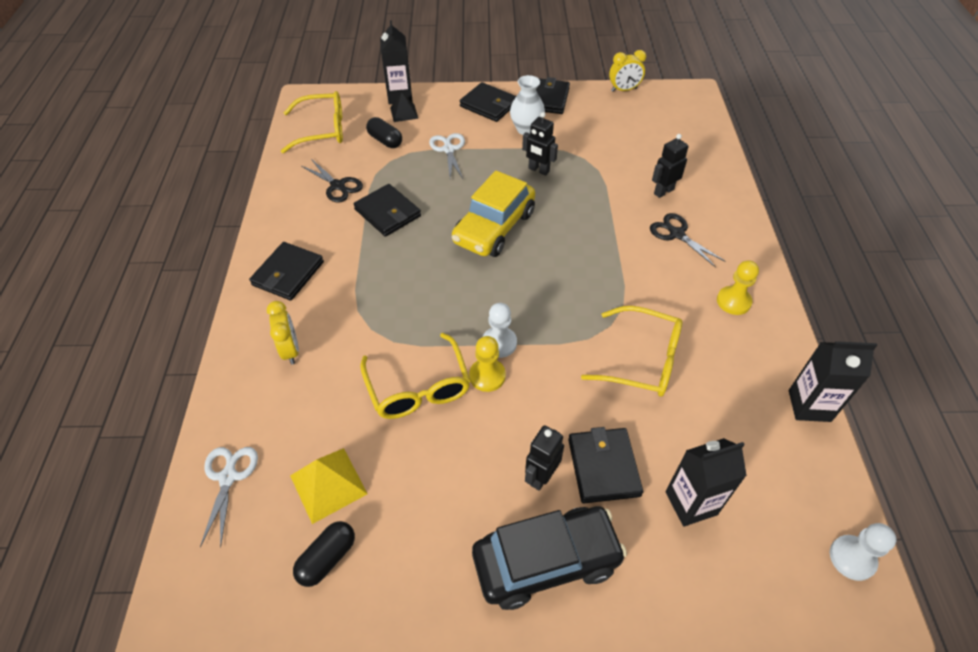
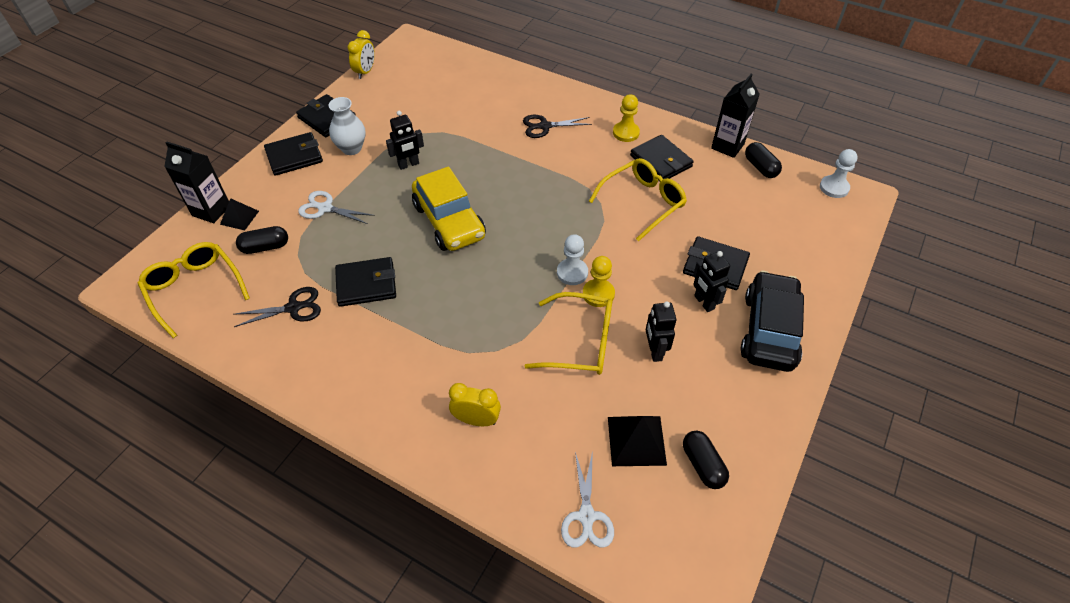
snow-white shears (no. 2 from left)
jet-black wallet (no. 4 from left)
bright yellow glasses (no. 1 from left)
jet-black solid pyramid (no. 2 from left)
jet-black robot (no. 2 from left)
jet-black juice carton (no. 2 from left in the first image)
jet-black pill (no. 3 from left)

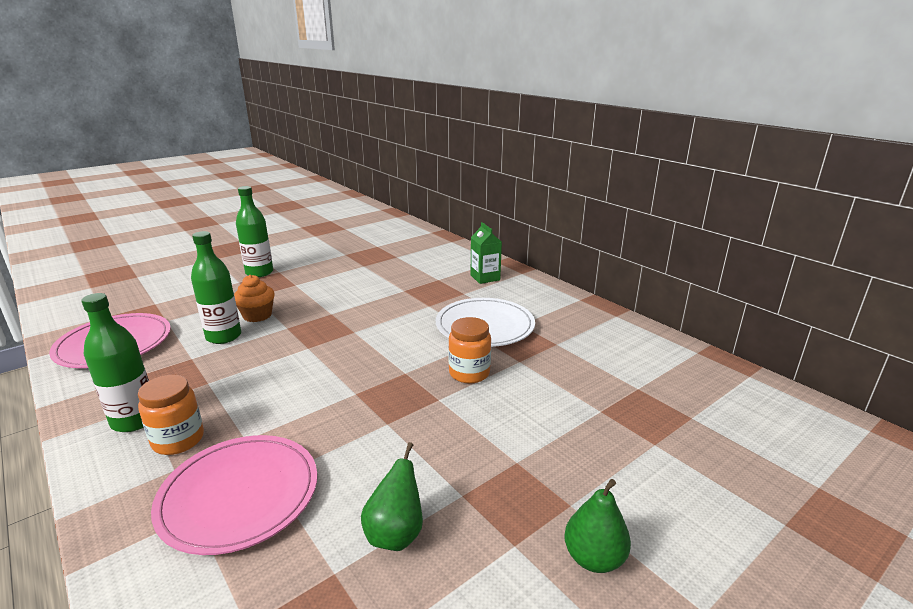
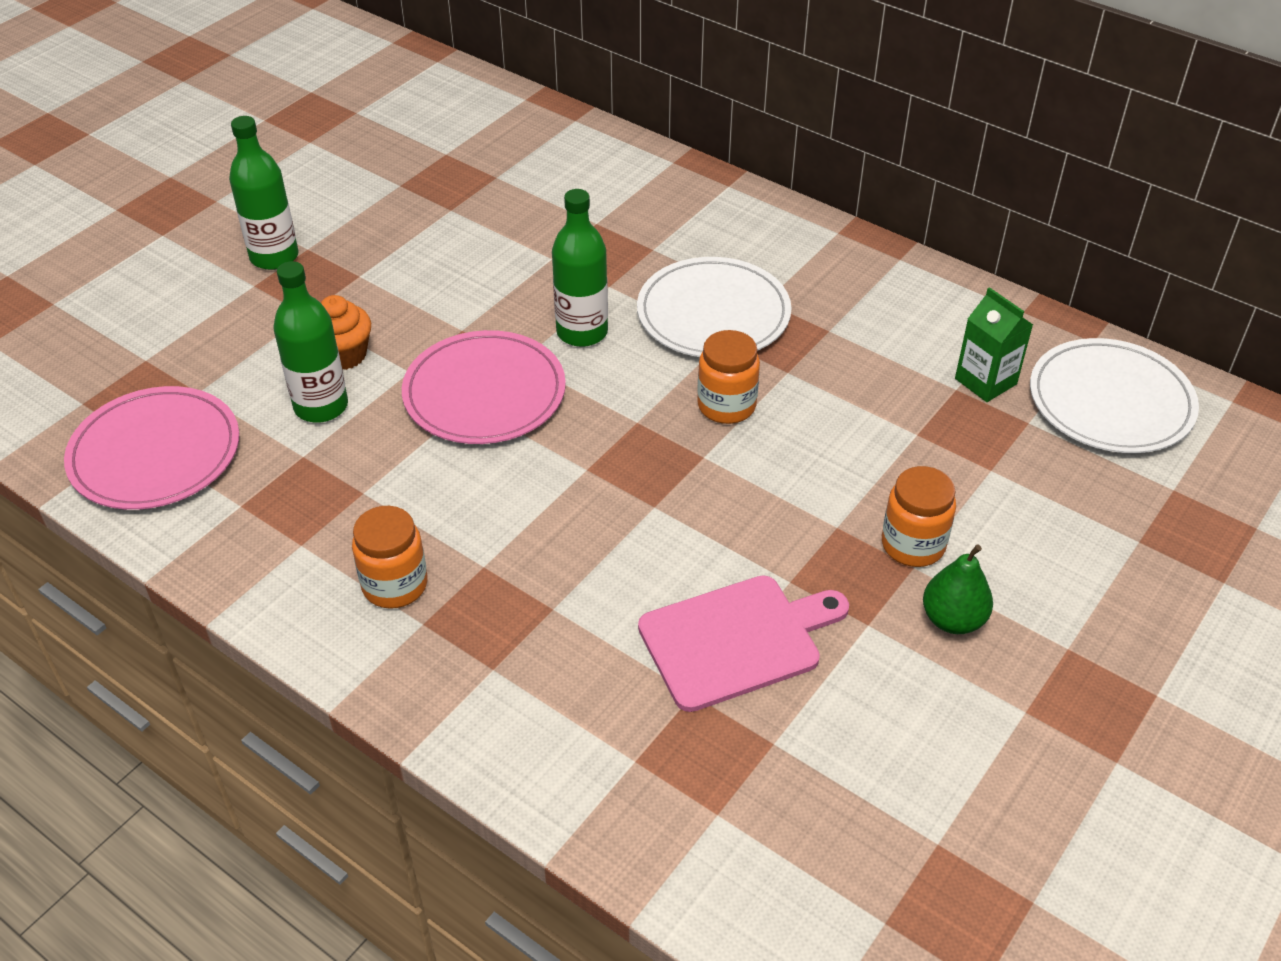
green flask (no. 3 from left)
rose-pink dinner plate (no. 2 from left)
rose-pink chopping board
green juice carton
orange-coloured jar (no. 3 from left)
snow-white dinner plate (no. 2 from left)

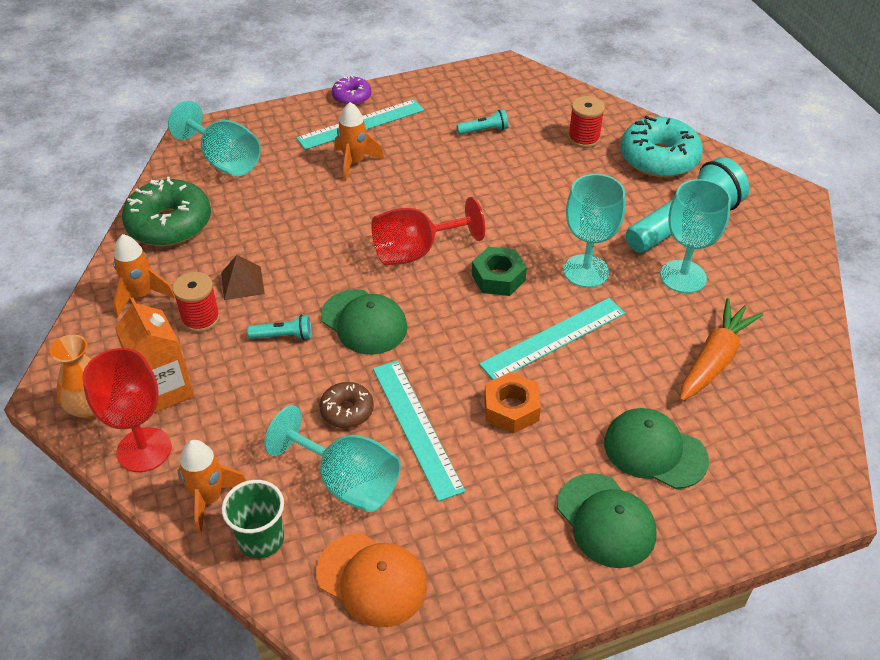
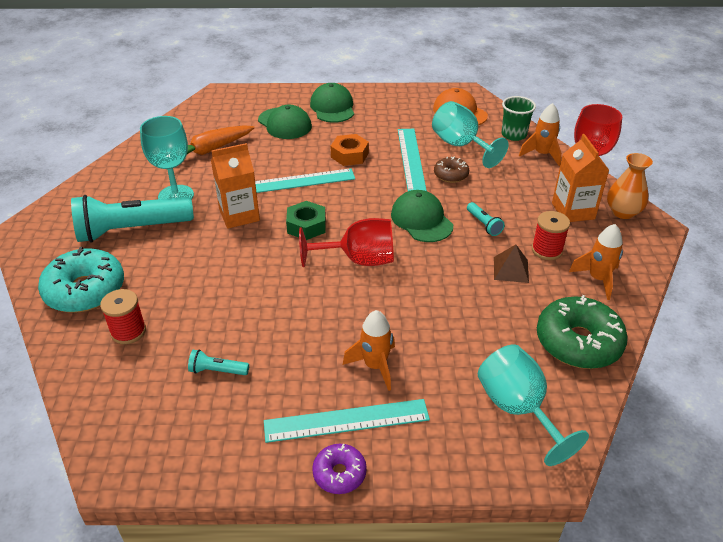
turquoise torch (no. 3 from left)
orange-coloured juice carton (no. 1 from left)

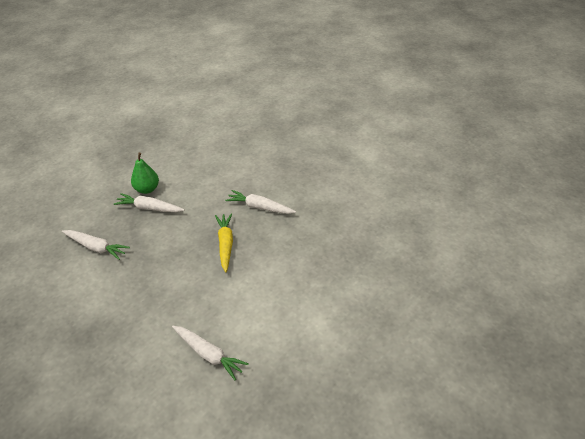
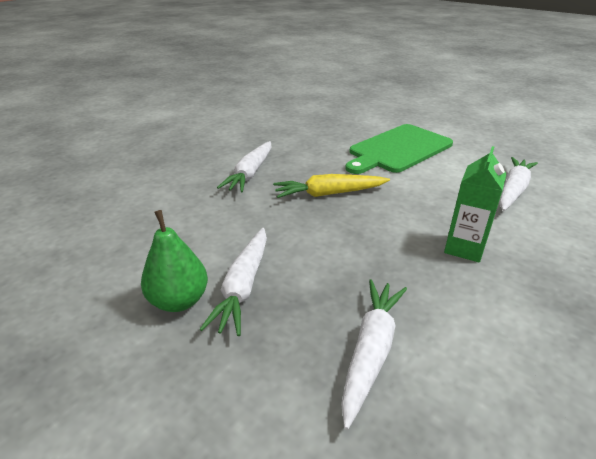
green chopping board
green juice carton

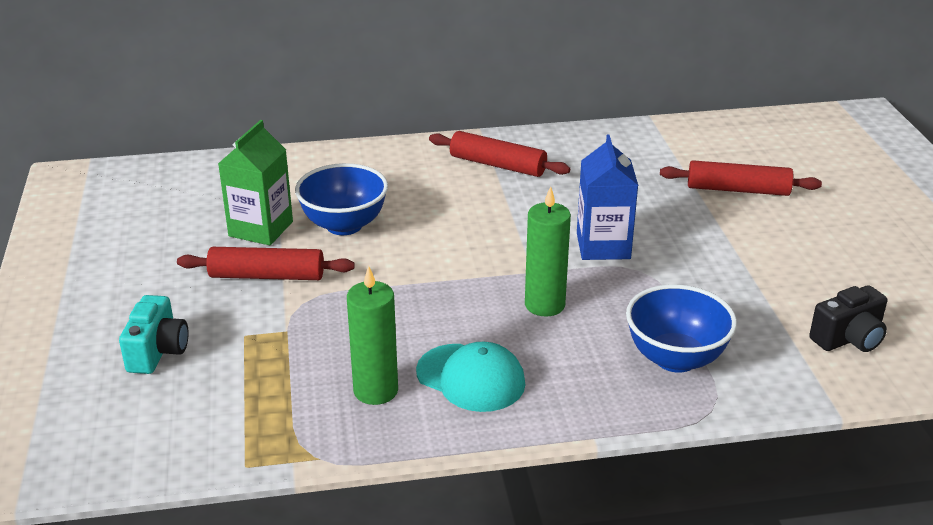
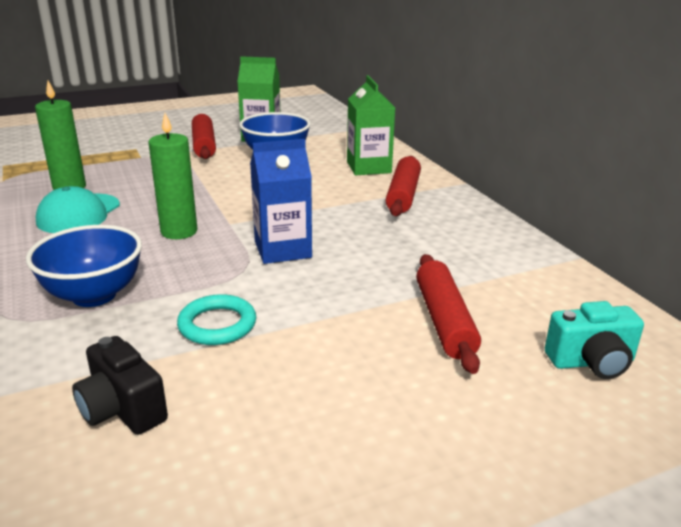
turquoise photo camera
turquoise torus
green juice carton (no. 2 from left)

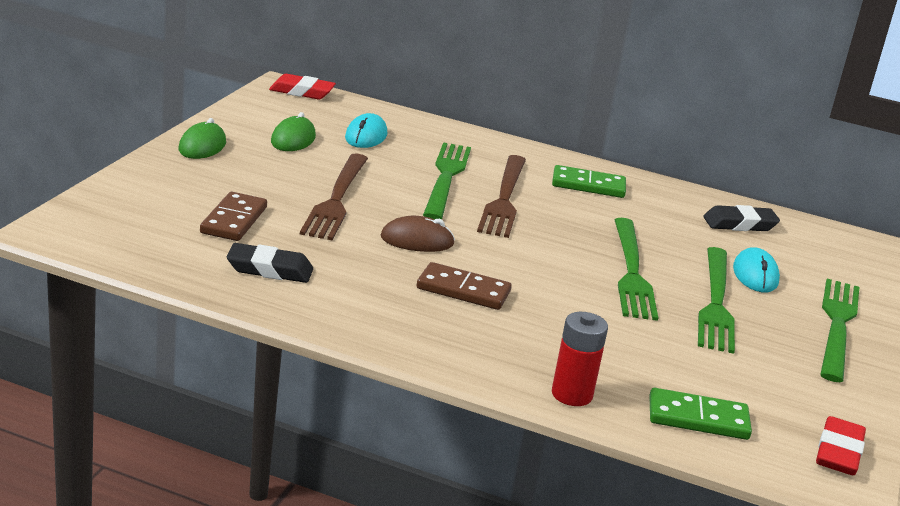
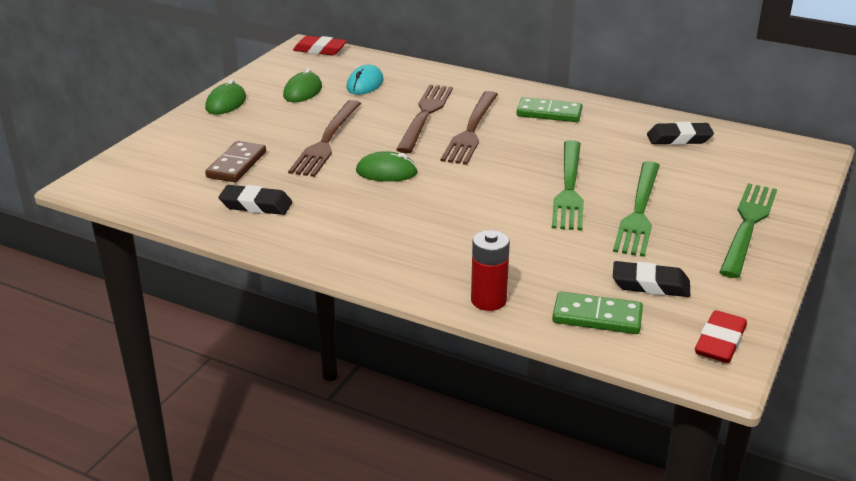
green PC mouse (no. 3 from left)
dark brown domino (no. 2 from left in the first image)
dark brown dinner fork (no. 2 from left)
turquoise PC mouse (no. 2 from left in the first image)
jet-black gum eraser (no. 2 from left)

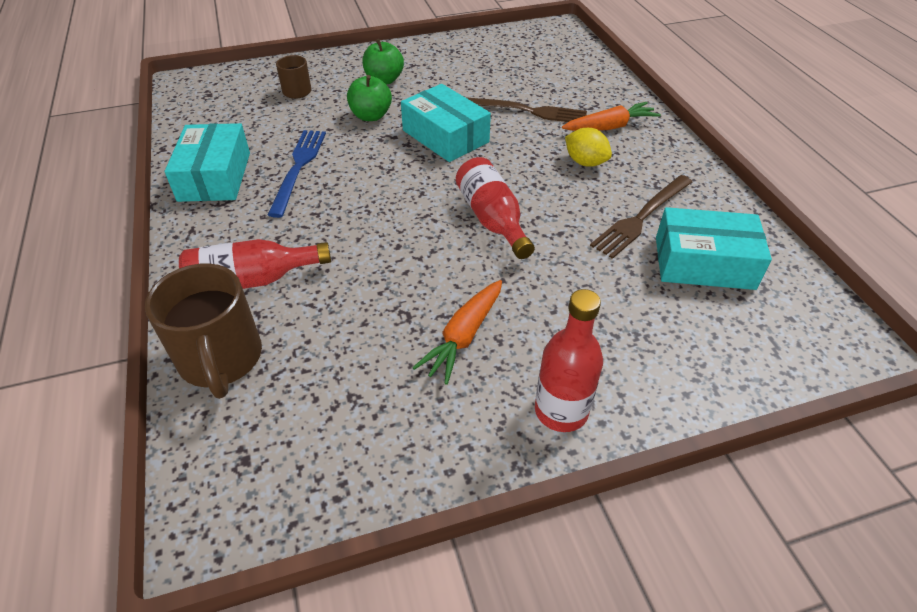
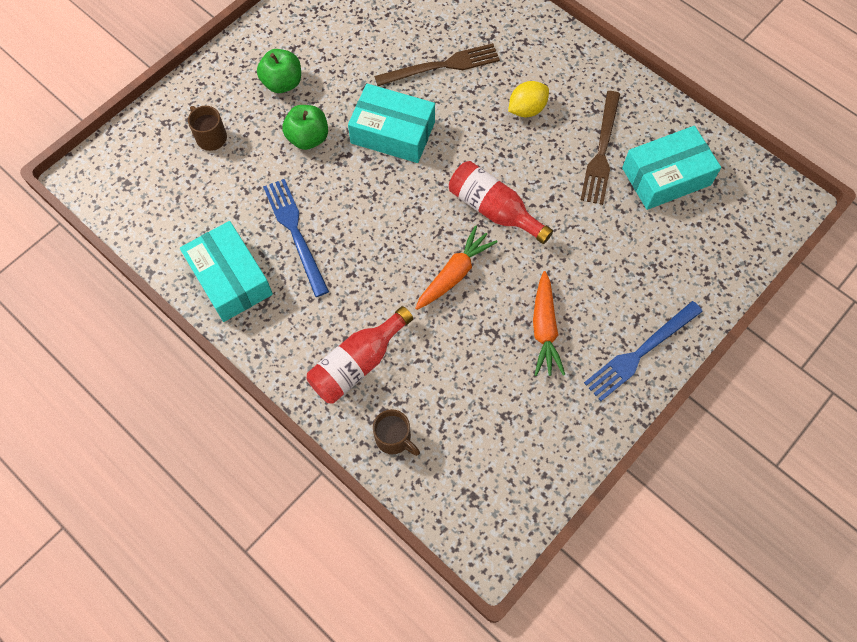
dark brown mug (no. 2 from left)
cobalt dinner fork (no. 2 from left)
orange-coloured carrot (no. 1 from left)
bright yellow lemon

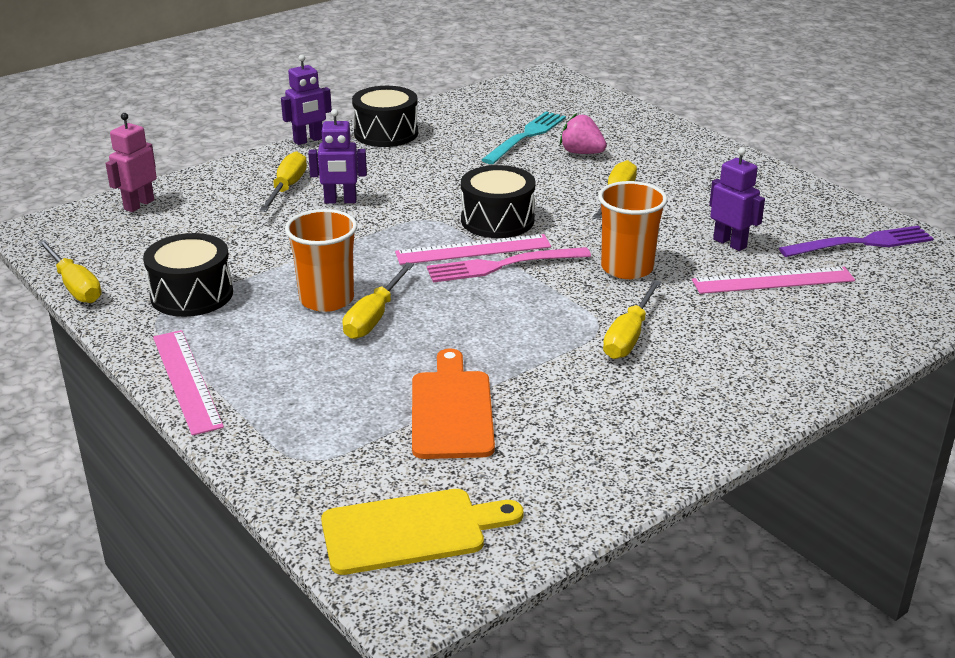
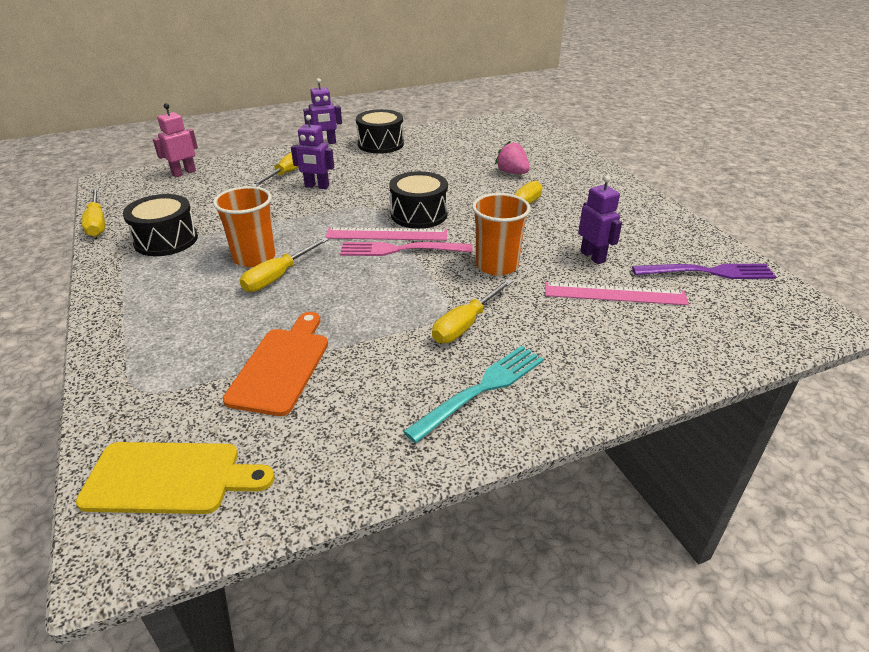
rose-pink ruler (no. 1 from left in the first image)
turquoise dinner fork

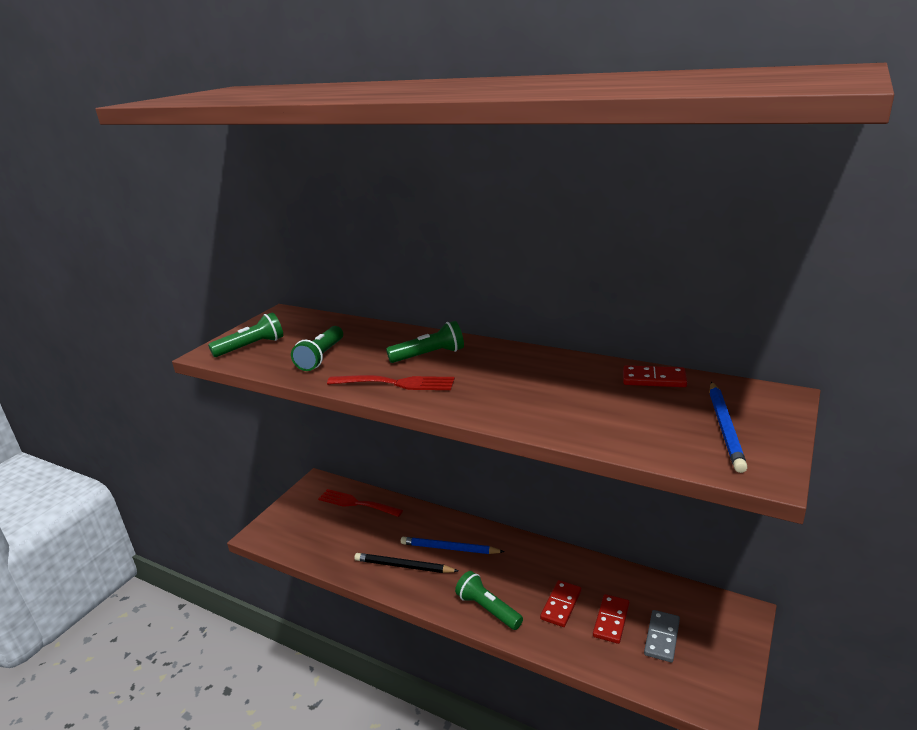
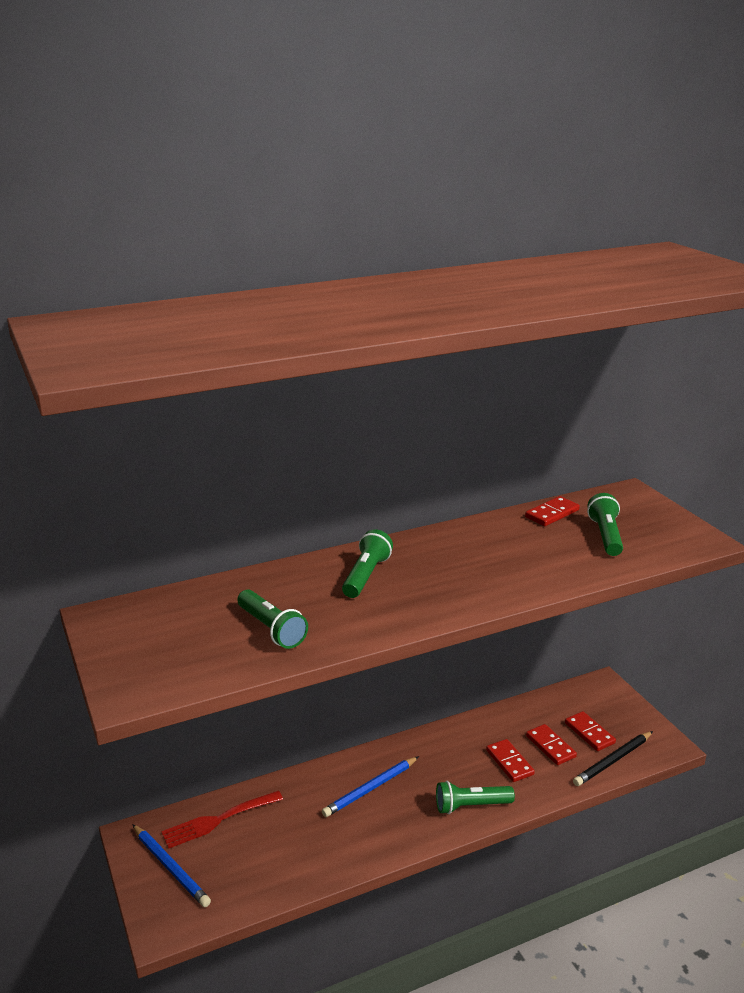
green torch (no. 4 from left)
crimson dinner fork (no. 2 from left in the first image)
jet-black pencil
crimson domino (no. 4 from left)
cobalt pencil (no. 1 from left)

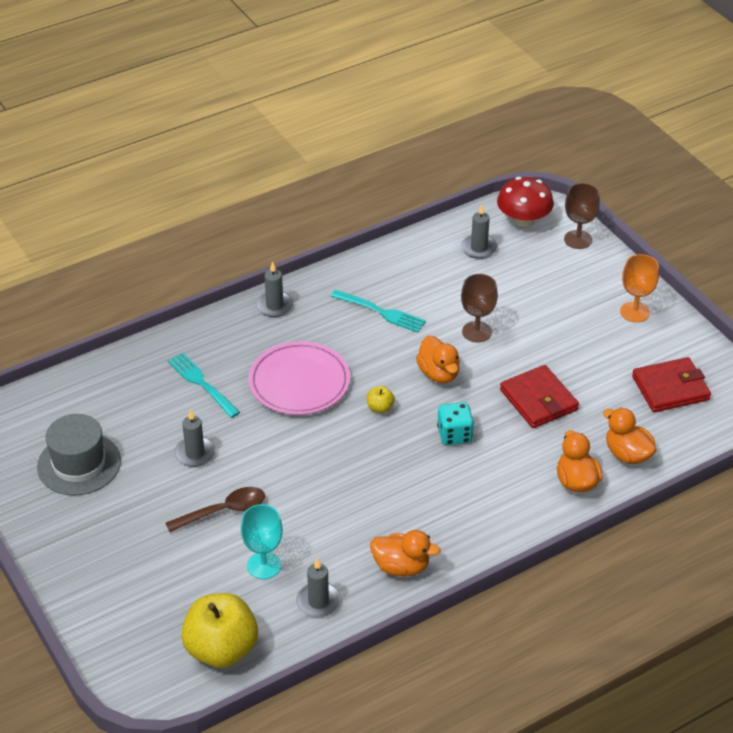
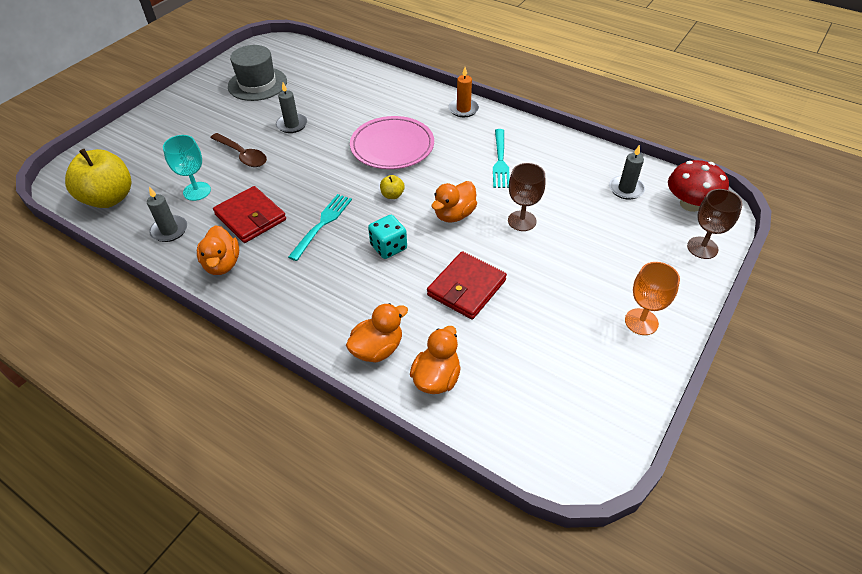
turquoise dinner fork (no. 1 from left)
orange-coloured candle
crimson wallet (no. 1 from left)

